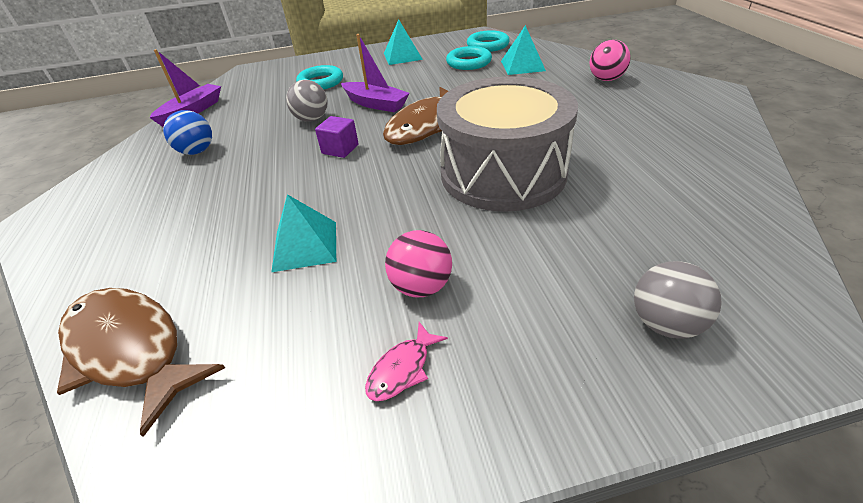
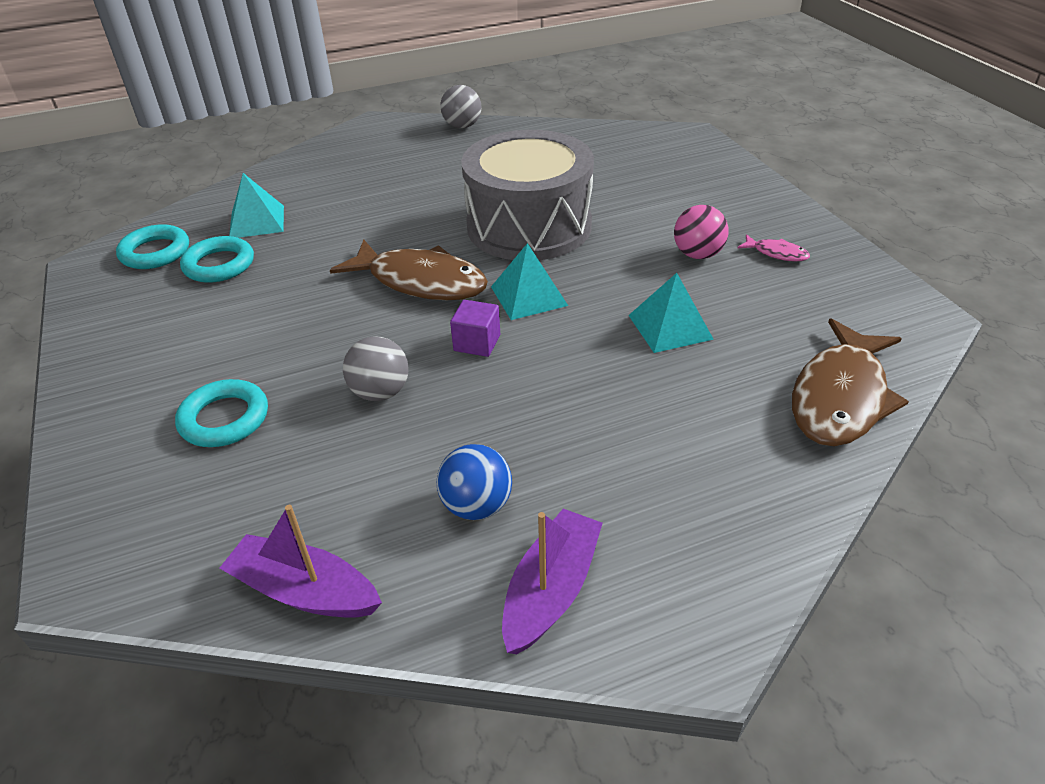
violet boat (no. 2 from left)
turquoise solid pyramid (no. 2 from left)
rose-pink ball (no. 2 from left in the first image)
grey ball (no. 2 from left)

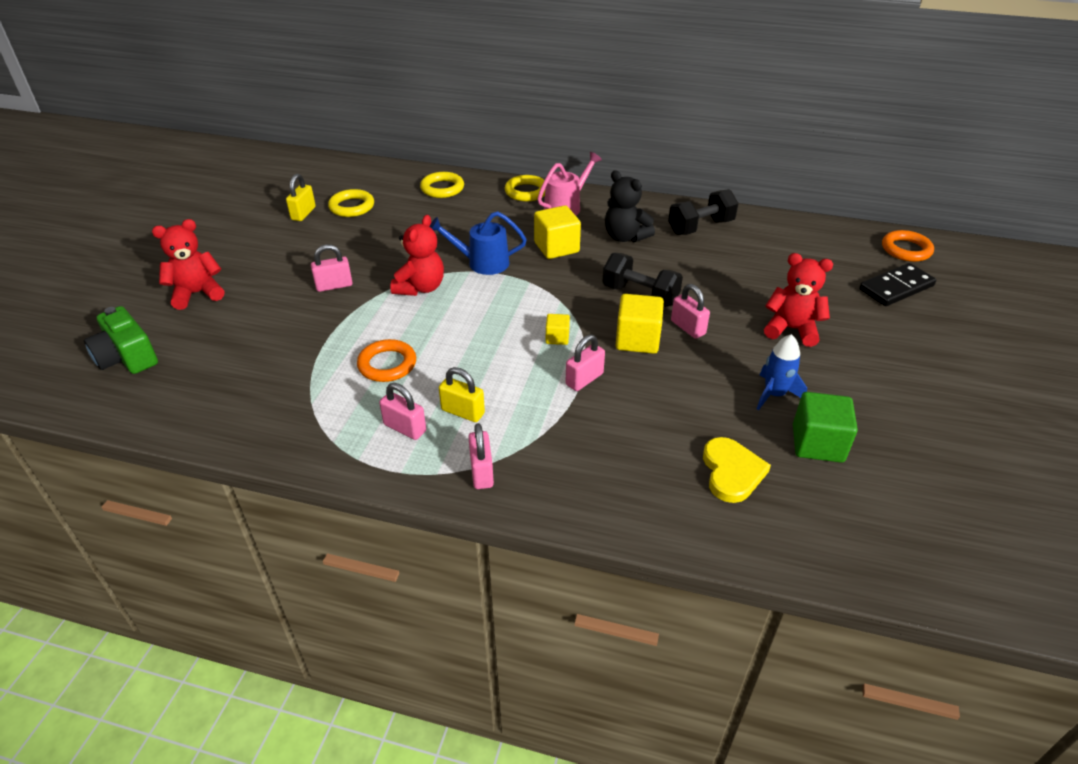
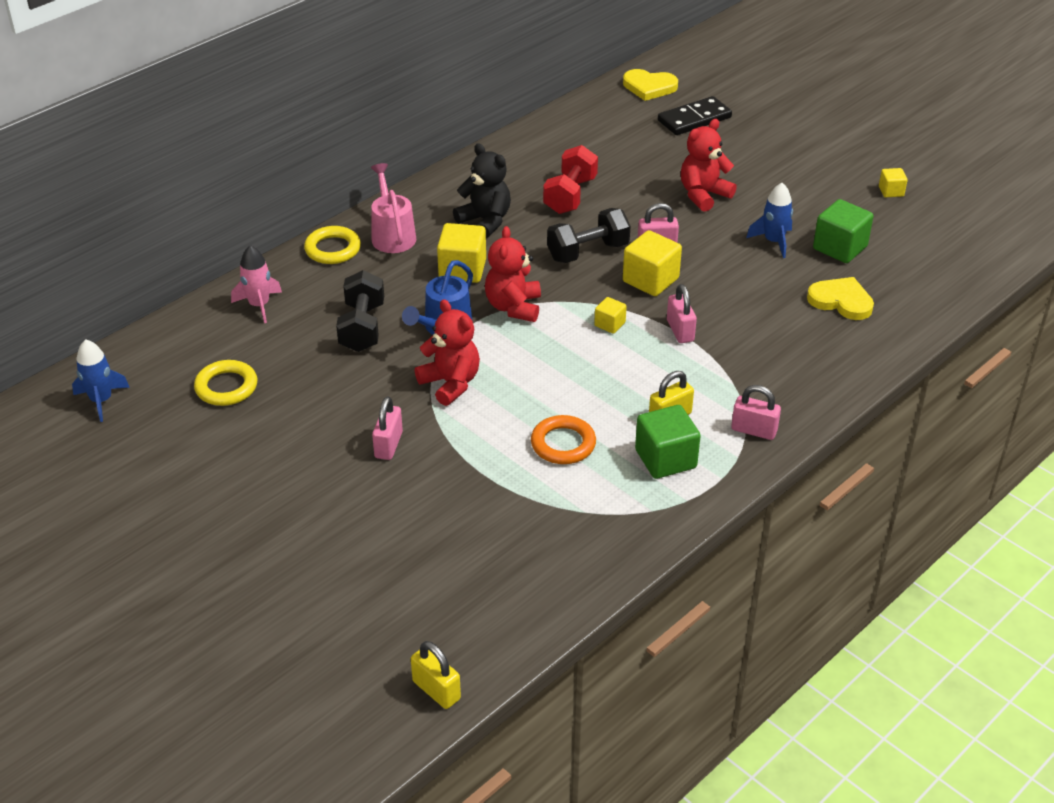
green photo camera
crimson teddy (no. 2 from left)
bright yellow padlock (no. 1 from left)
green cube (no. 1 from left)
rose-pink spaceship
jet-black teddy
jet-black free weight (no. 1 from left)
jet-black domino
bright yellow heart shape (no. 1 from left)
cobalt spaceship (no. 1 from left)
crimson free weight
bright yellow cube (no. 4 from left)

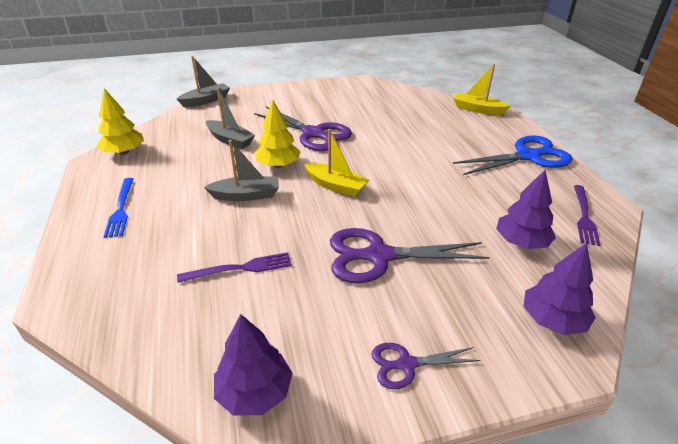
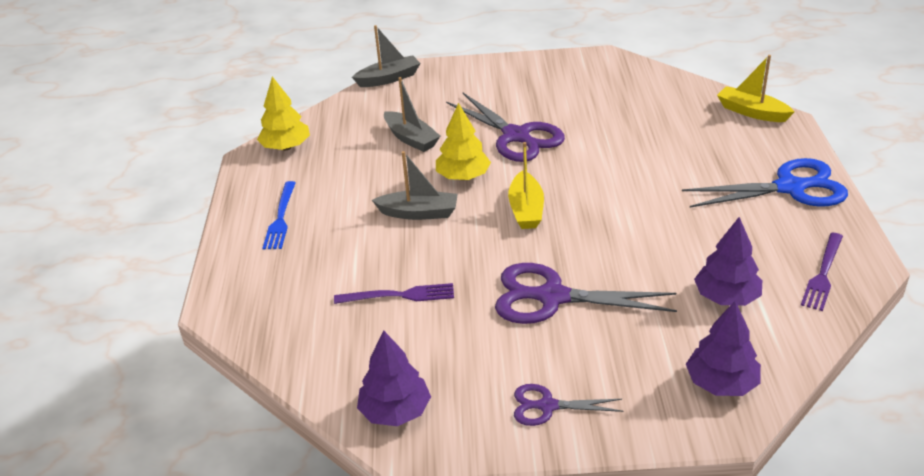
bright yellow boat (no. 1 from left)

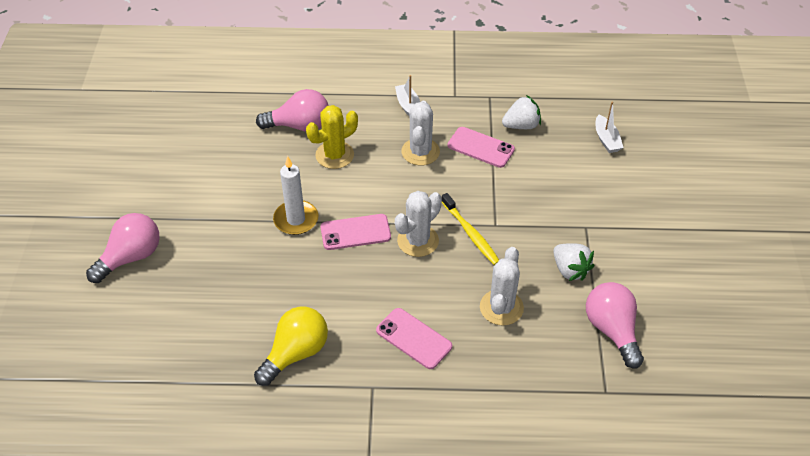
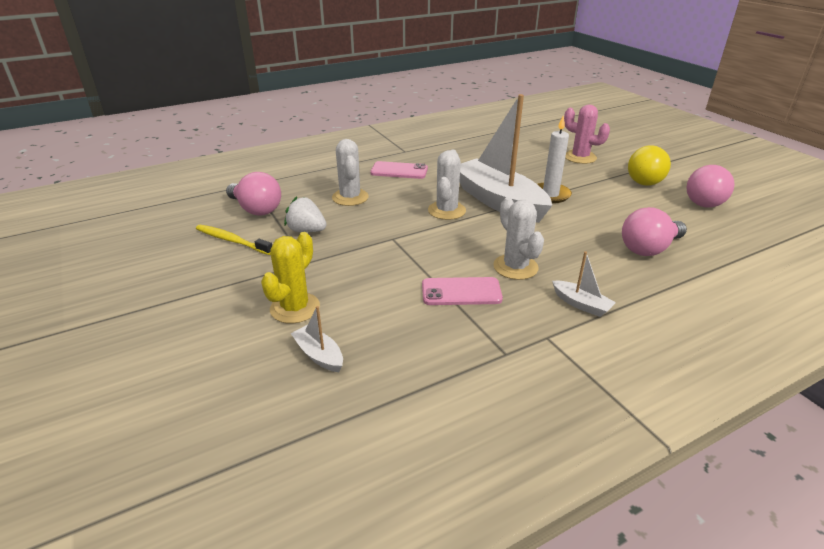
rose-pink bulb (no. 3 from left)
bright yellow bulb
bright yellow saguaro cactus
snow-white boat (no. 2 from left)
bright yellow tooth brush
snow-white berry (no. 1 from left in the first image)
rose-pink saguaro cactus

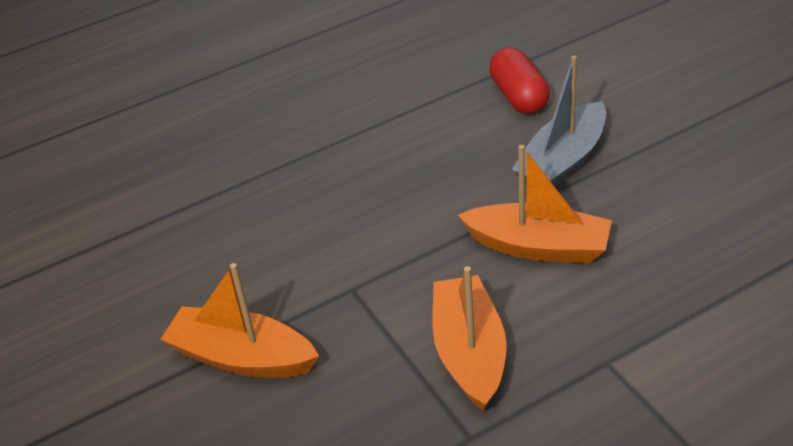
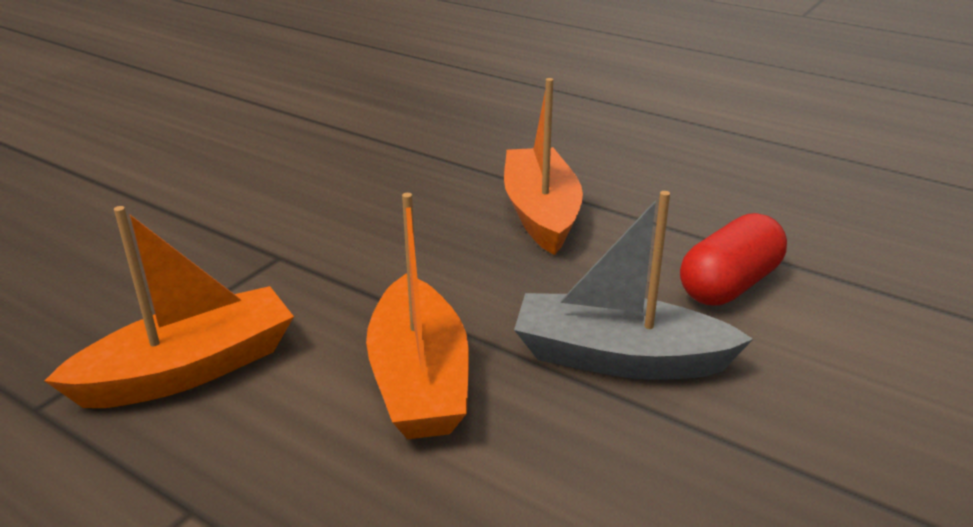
orange-coloured boat (no. 3 from left)

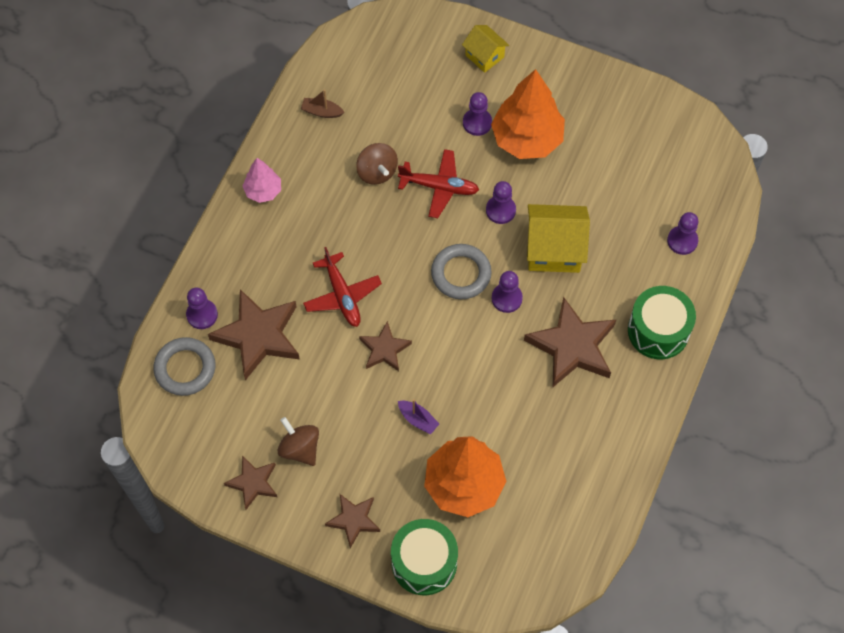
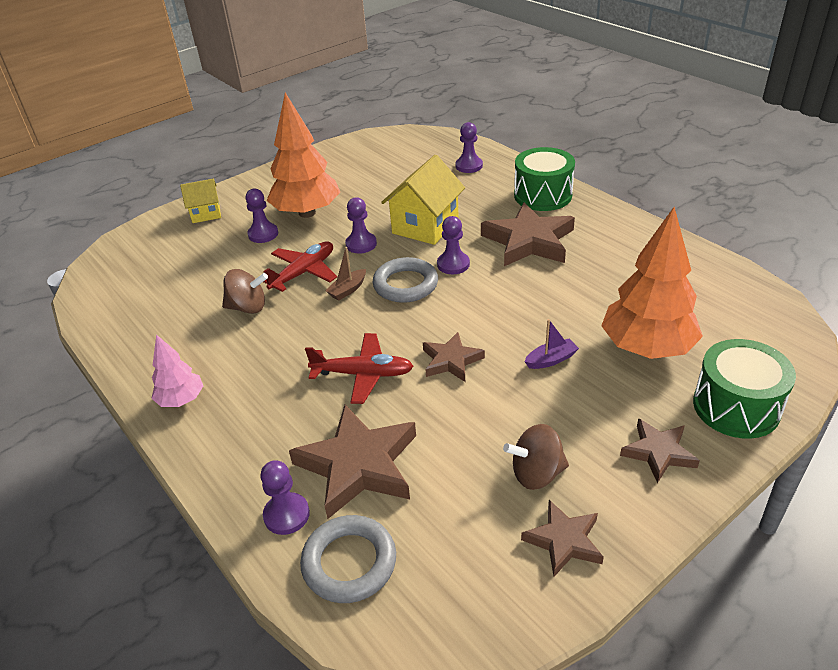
dark brown boat

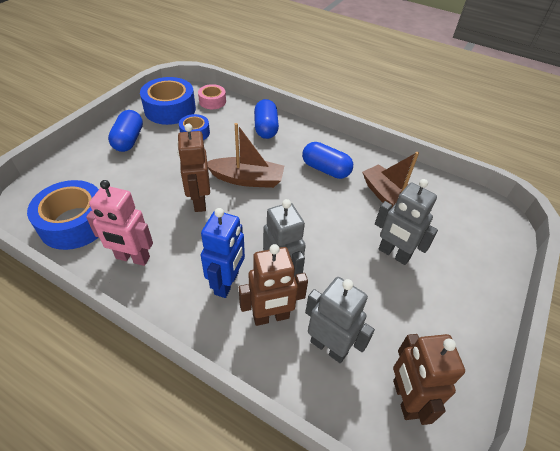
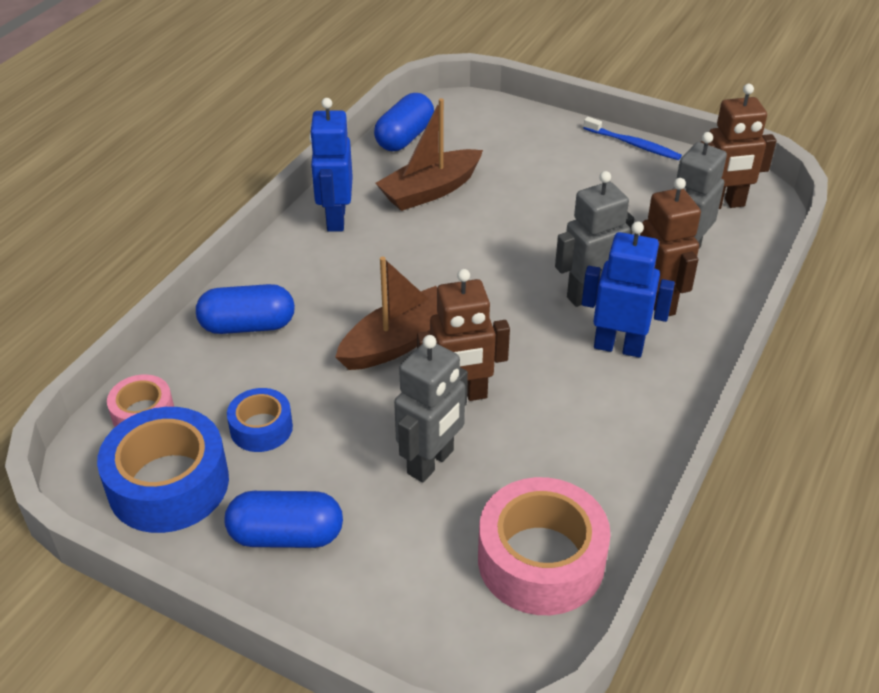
rose-pink tape (no. 2 from left)
rose-pink robot
dark brown boat (no. 1 from left)
cobalt pill (no. 3 from left)
grey robot (no. 1 from left)
cobalt robot (no. 1 from left)
cobalt tooth brush

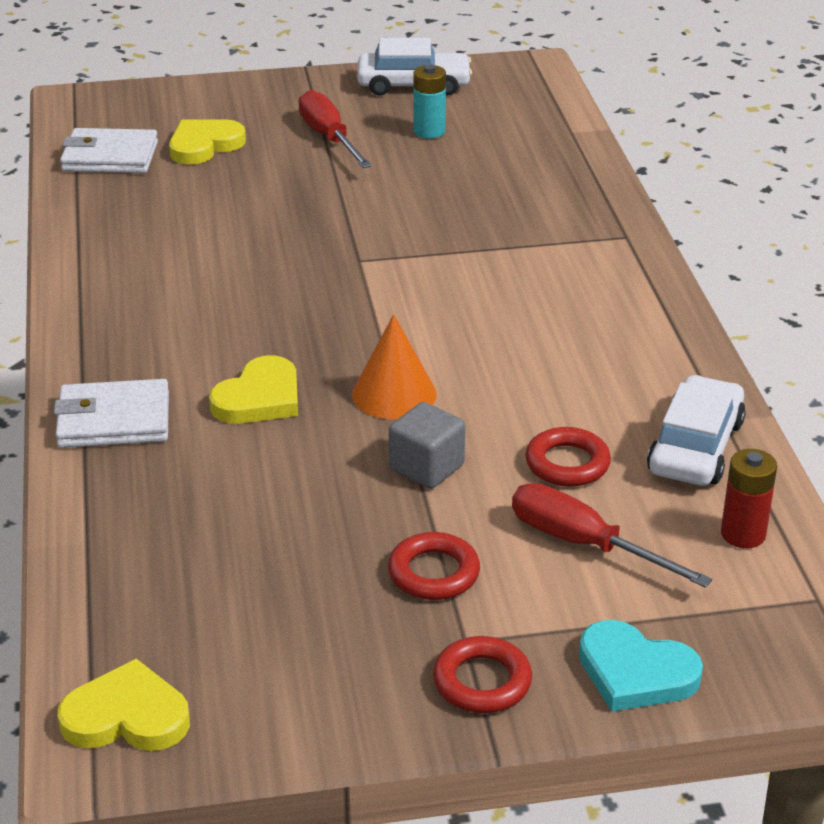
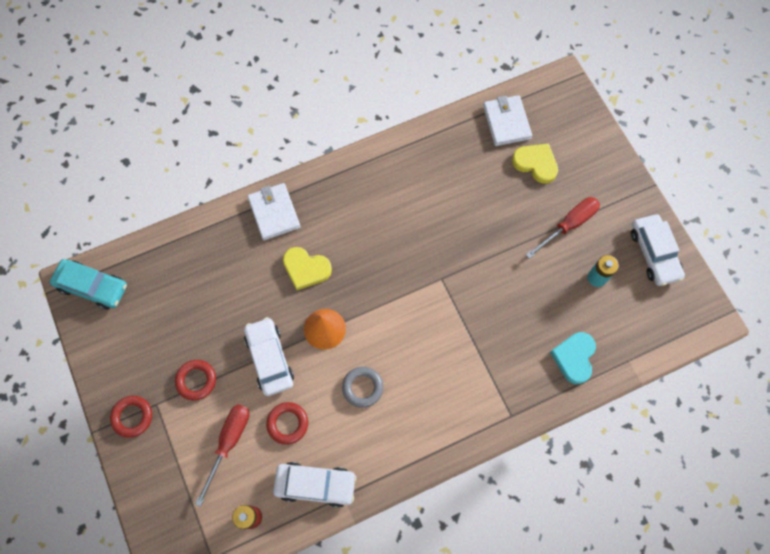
turquoise automobile
snow-white automobile (no. 1 from left)
turquoise heart shape
grey torus

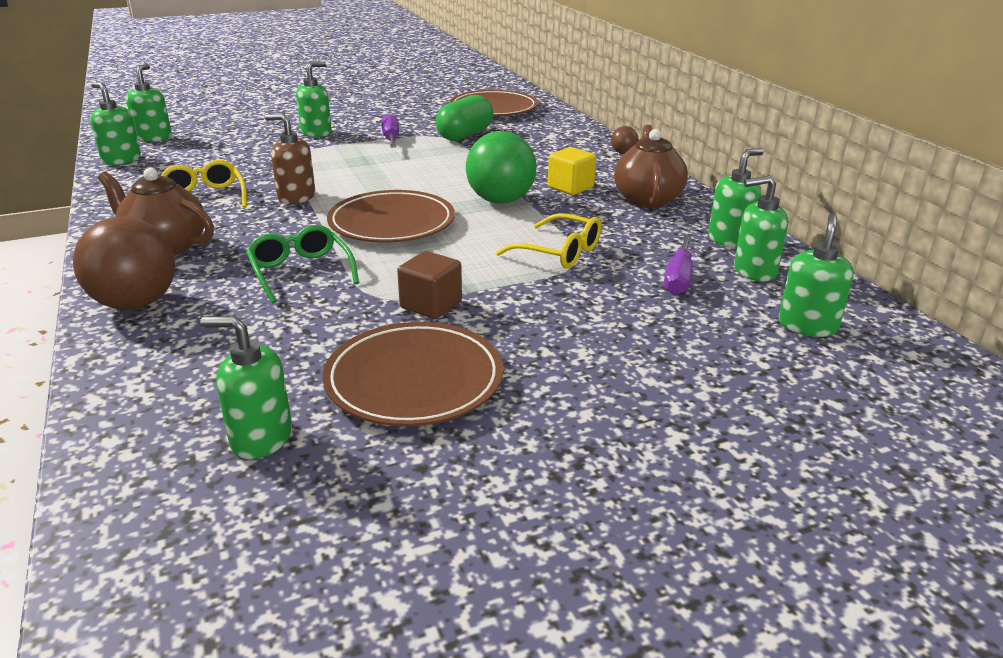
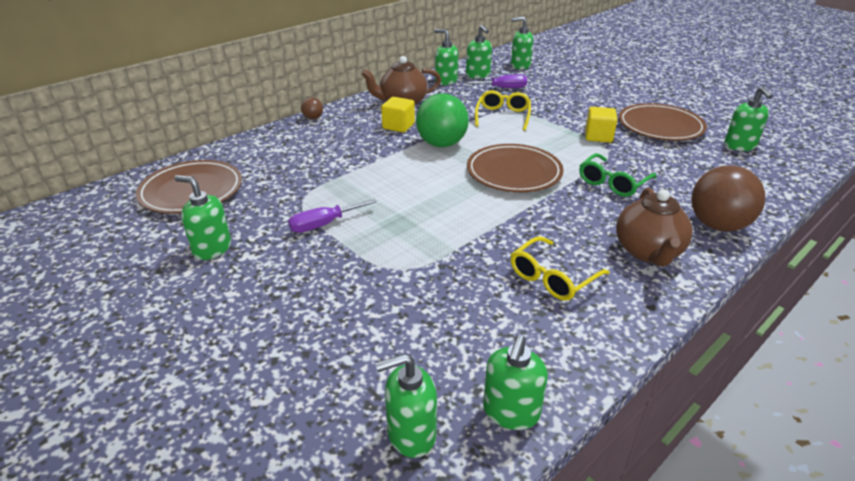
dark brown pump bottle
green pump bottle (no. 1 from left)
bright yellow cube (no. 2 from left)
green pill

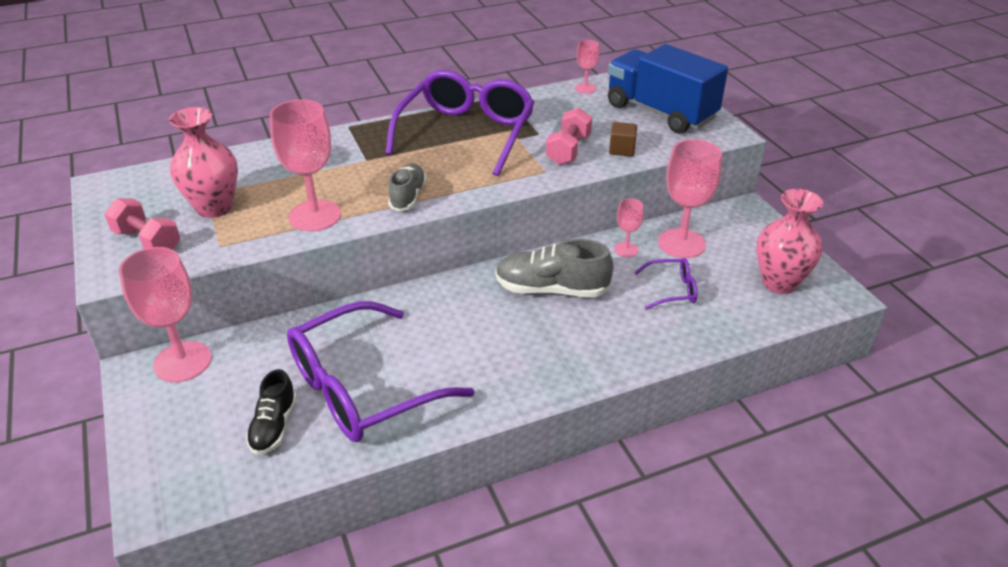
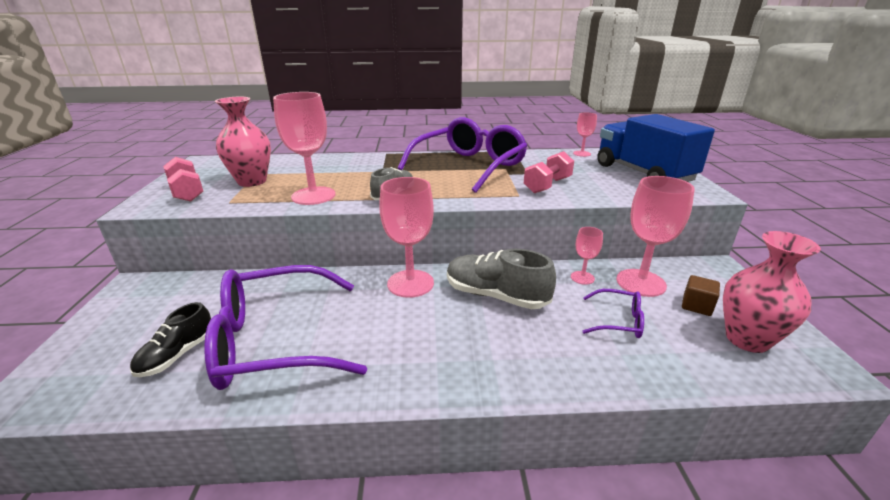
rose-pink wine glass (no. 2 from left)
dark brown cube

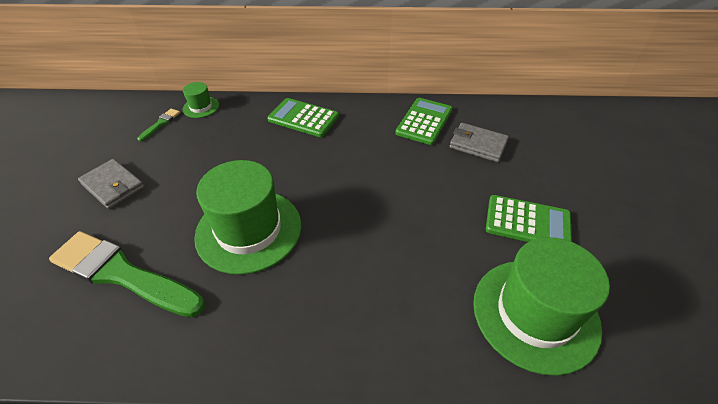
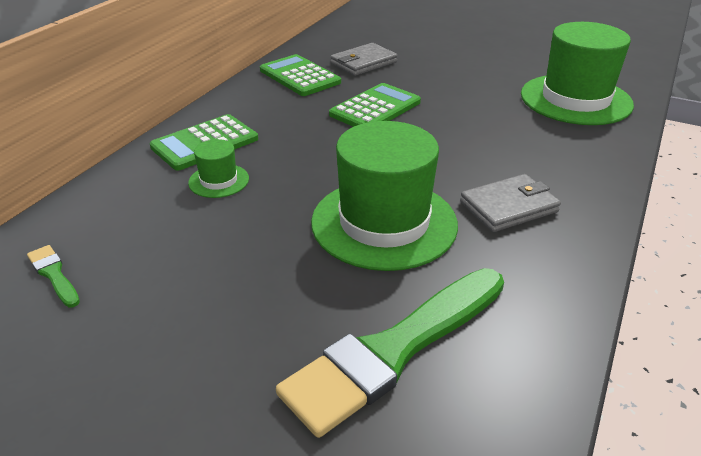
grey wallet (no. 2 from left)
green top hat (no. 1 from left)
green adding machine (no. 3 from left)

